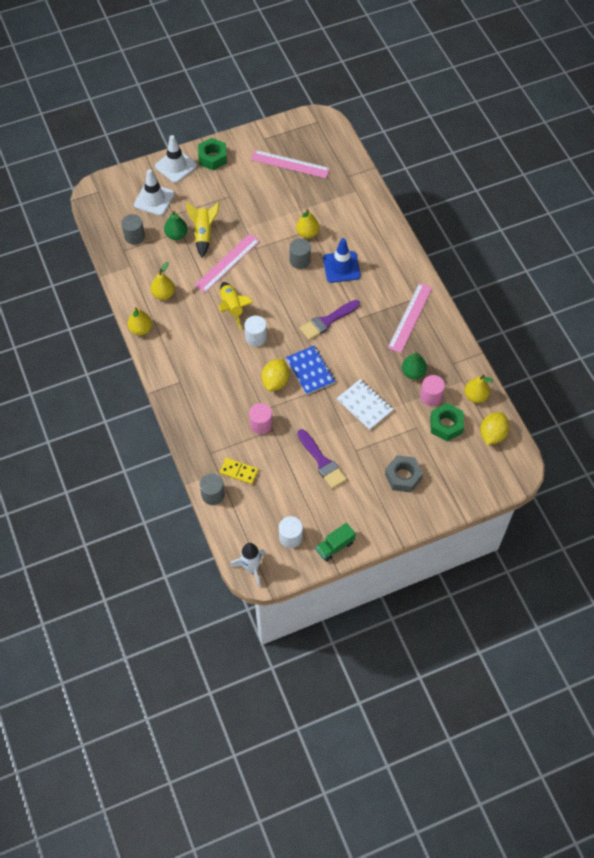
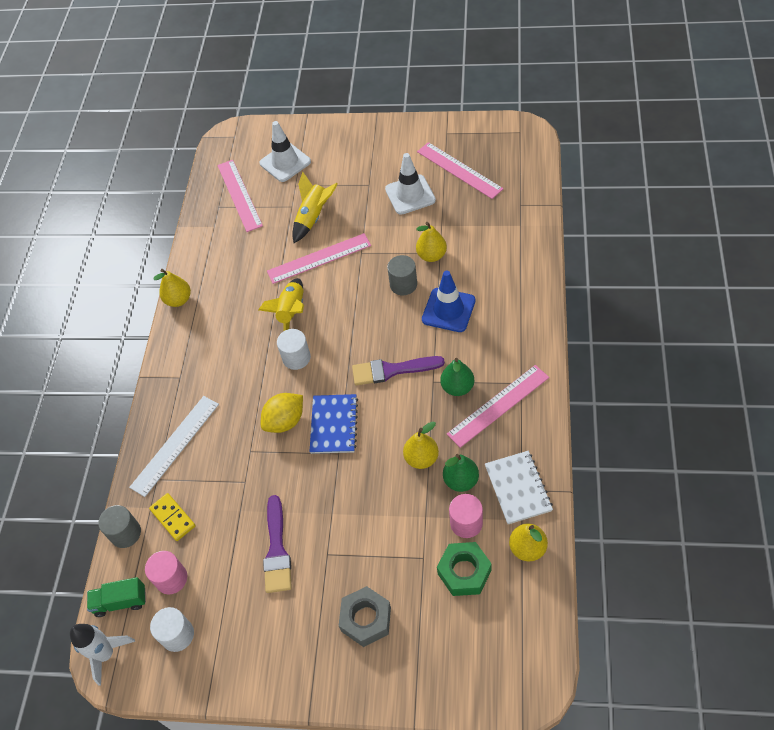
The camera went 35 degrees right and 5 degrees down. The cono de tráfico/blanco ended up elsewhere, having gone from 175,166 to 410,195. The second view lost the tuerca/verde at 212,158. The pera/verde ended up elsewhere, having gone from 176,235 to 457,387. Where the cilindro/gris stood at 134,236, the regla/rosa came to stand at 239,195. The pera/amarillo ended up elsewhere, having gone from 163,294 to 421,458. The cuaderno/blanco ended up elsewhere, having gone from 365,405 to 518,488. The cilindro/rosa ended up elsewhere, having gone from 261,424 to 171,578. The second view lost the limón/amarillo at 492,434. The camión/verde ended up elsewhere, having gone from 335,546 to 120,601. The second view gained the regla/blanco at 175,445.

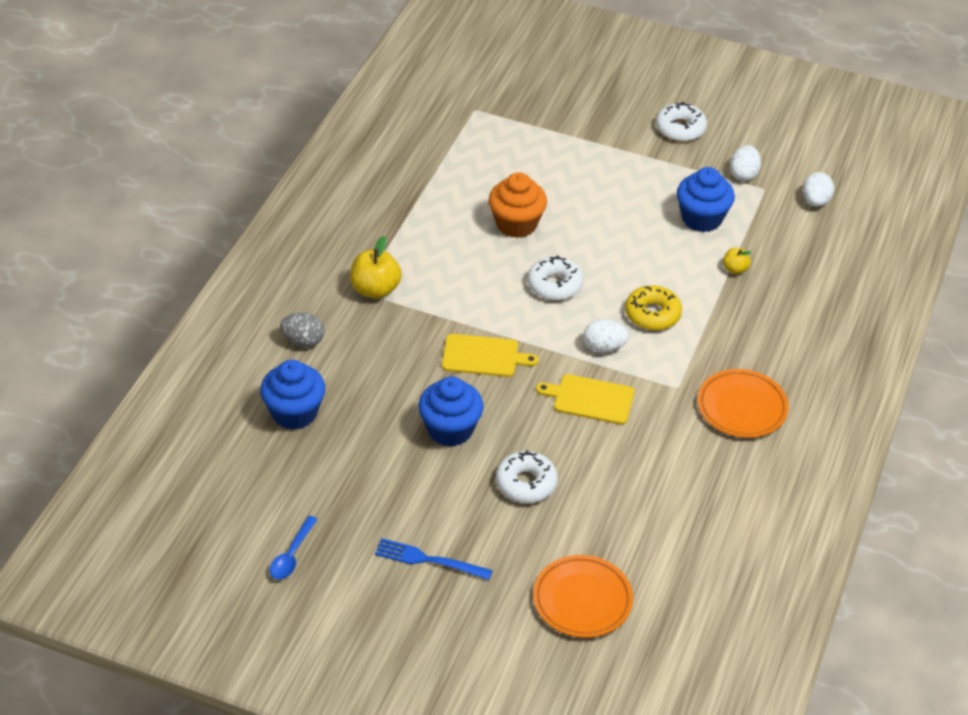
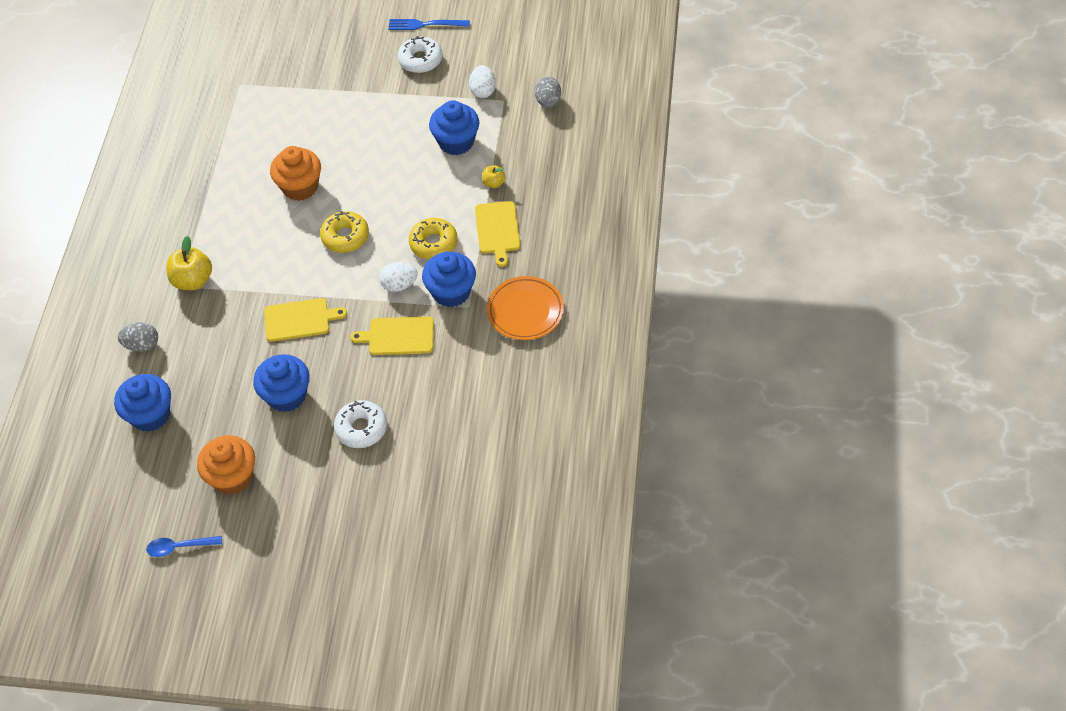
The camera went 10 degrees left and 10 degrees up. What was the huevo/blanco at 815,201 turned into the huevo/gris at 548,102. What was the rosquilla/blanco at 554,285 turned into the rosquilla/amarillo at 345,236. The cuchara/azul at 291,555 ended up facing another way, 75 degrees clockwise from before. The tenedor/azul ended up elsewhere, having gone from 427,560 to 424,24. The second view lost the plato/naranja at 582,600. The second view gained the tabla de cortar/amarillo at 497,230. The second view gained the magdalena/azul at 451,292. The second view gained the magdalena/naranja at 232,477.

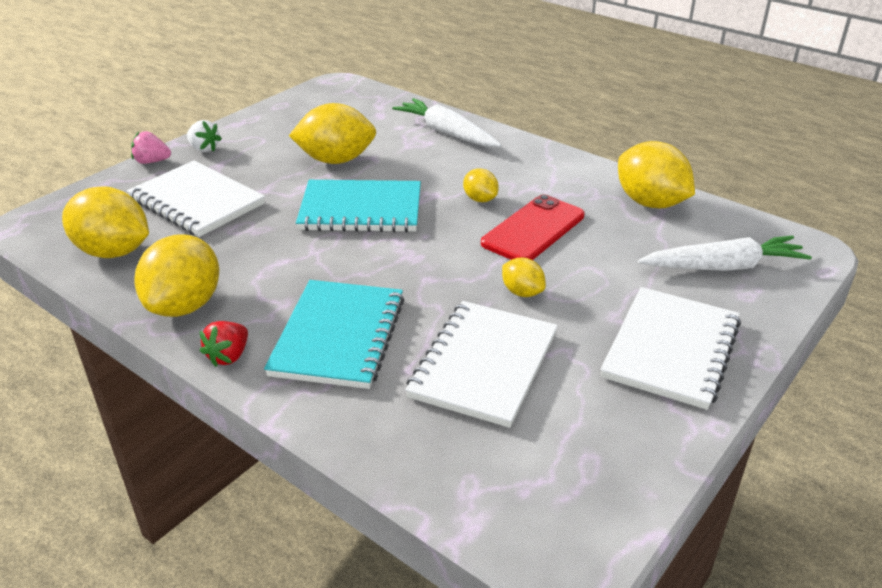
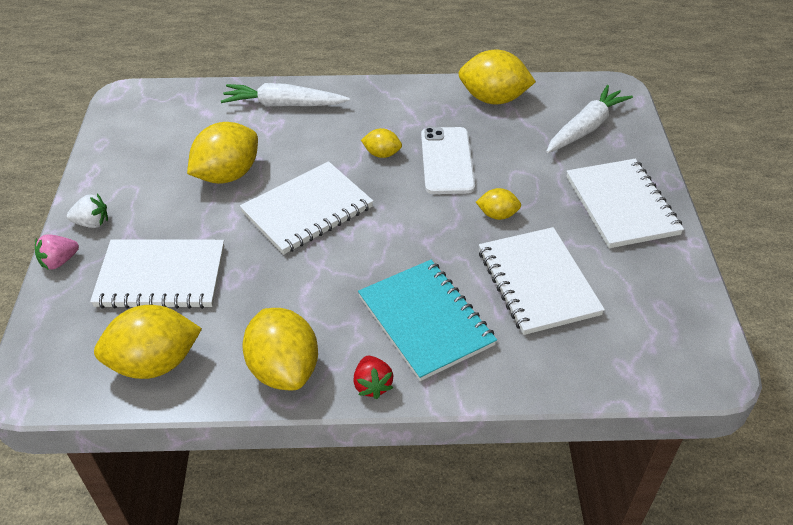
The camera went 40 degrees left and 10 degrees up. What was the cuaderno/turquesa at 361,210 turned into the cuaderno/blanco at 307,210. What was the móvil/rojo at 533,229 turned into the móvil/blanco at 447,161.

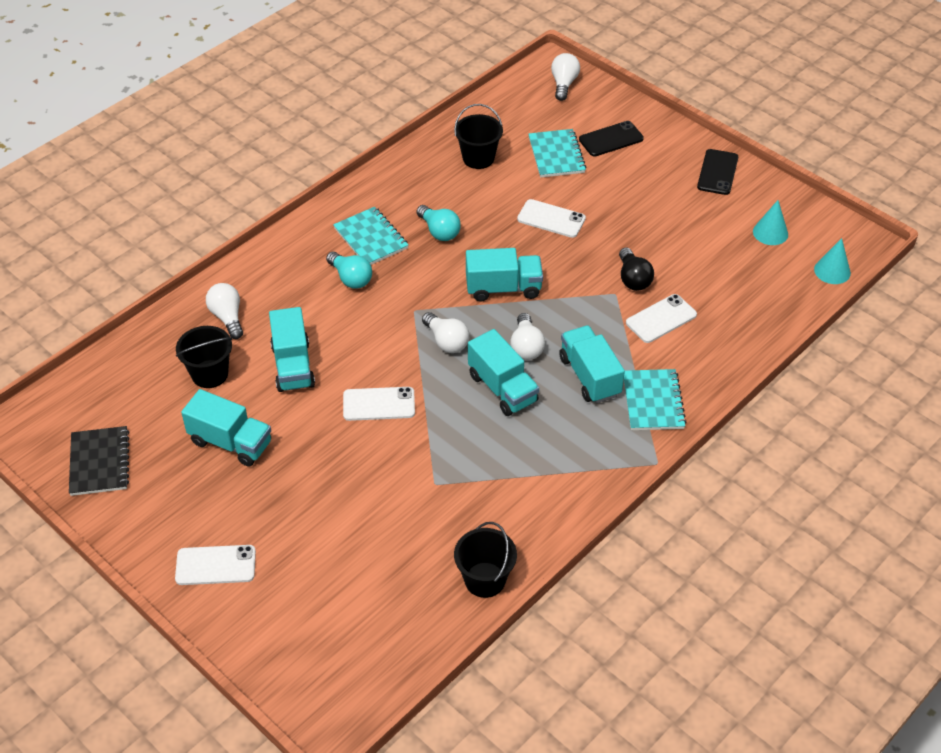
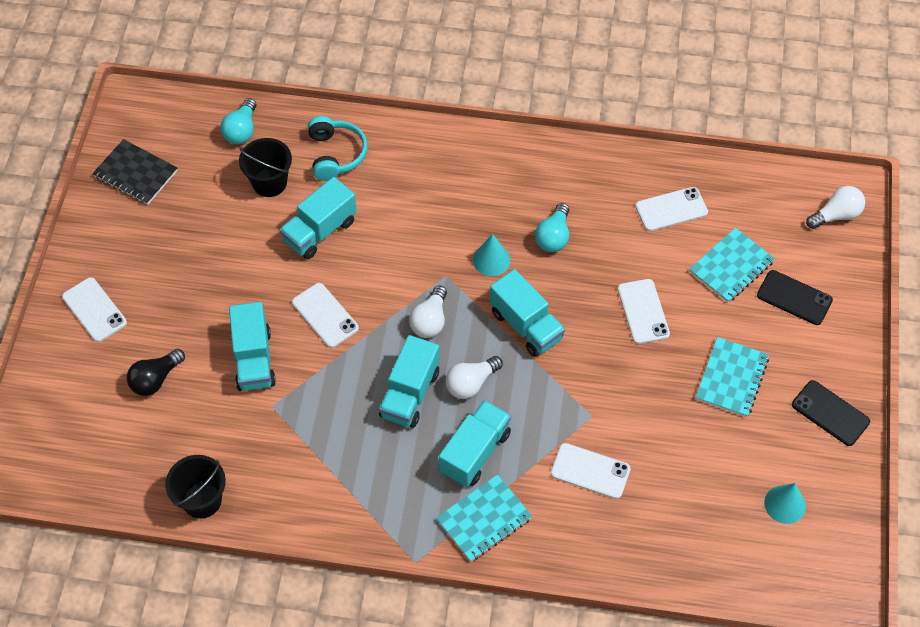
The camera went 55 degrees right and 10 degrees up. Where the balde/negro stood at 478,158, the móvil/blanco came to stand at 671,209. The móvil/negro at 717,172 ended up facing another way, 60 degrees clockwise from before. The cuaderno/turquesa ended up elsewhere, having gone from 371,238 to 731,378. The cono/turquesa ended up elsewhere, having gone from 832,271 to 491,260. The bombilla/negro ended up elsewhere, having gone from 633,279 to 155,379. The bombilla/turquesa ended up elsewhere, having gone from 351,278 to 241,130. Where the bombilla/blanco stood at 227,317, the auriculares/turquesa came to stand at 336,154. The camión/turquesa ended up elsewhere, having gone from 231,442 to 254,359. The cuaderno/negro at 100,462 ended up facing another way, 75 degrees clockwise from before.

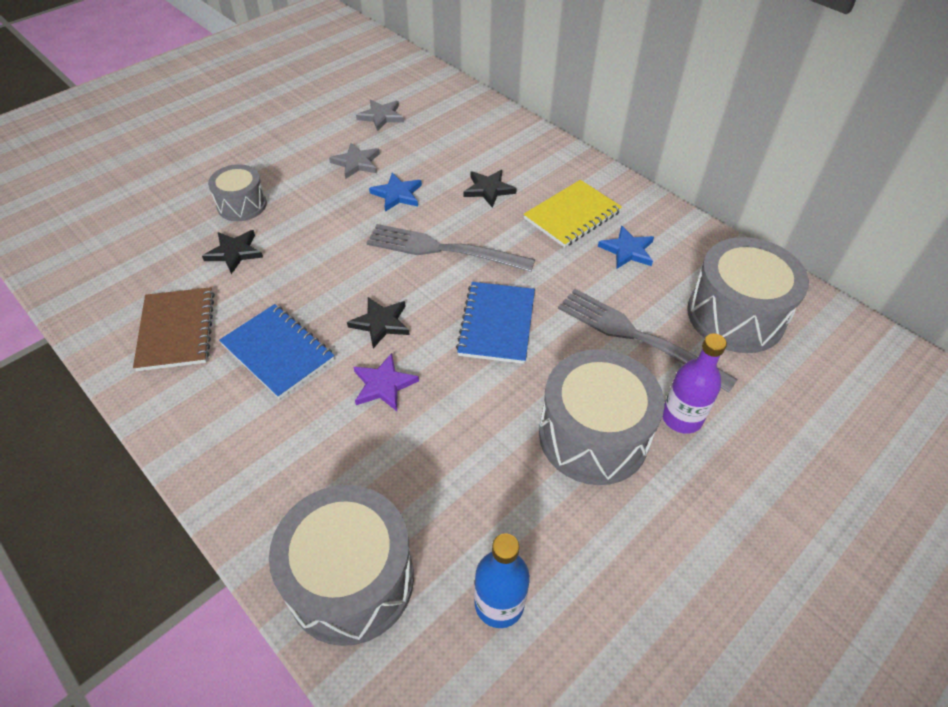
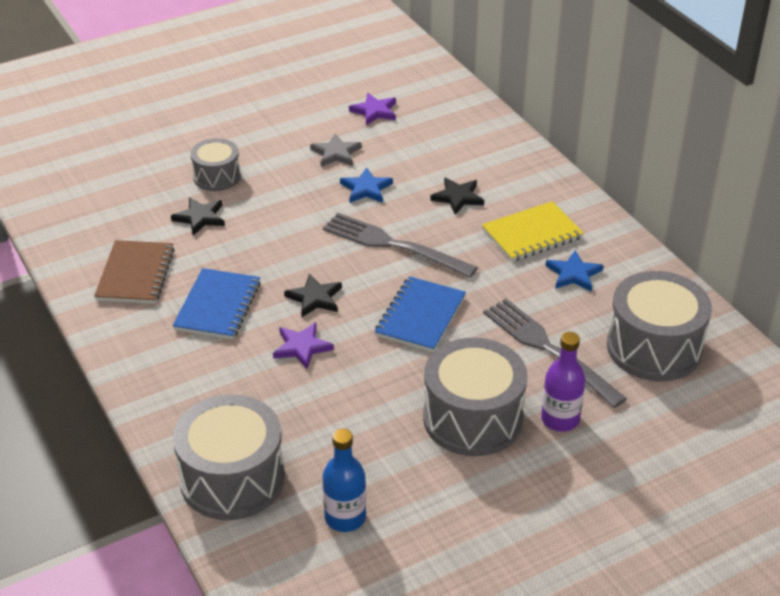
The camera went 15 degrees right and 10 degrees down. What was the estrella/gris at 381,116 turned into the estrella/morado at 374,111. The cuaderno/azul at 278,352 ended up facing another way, 45 degrees clockwise from before.

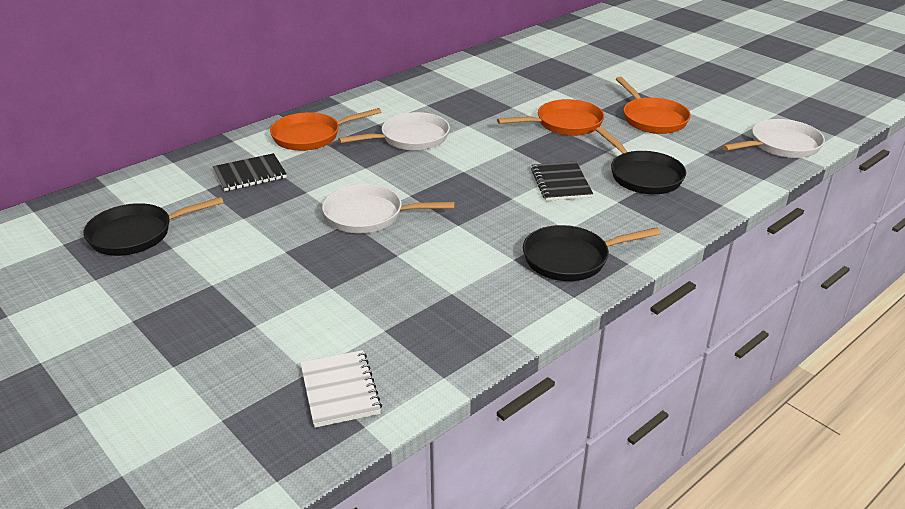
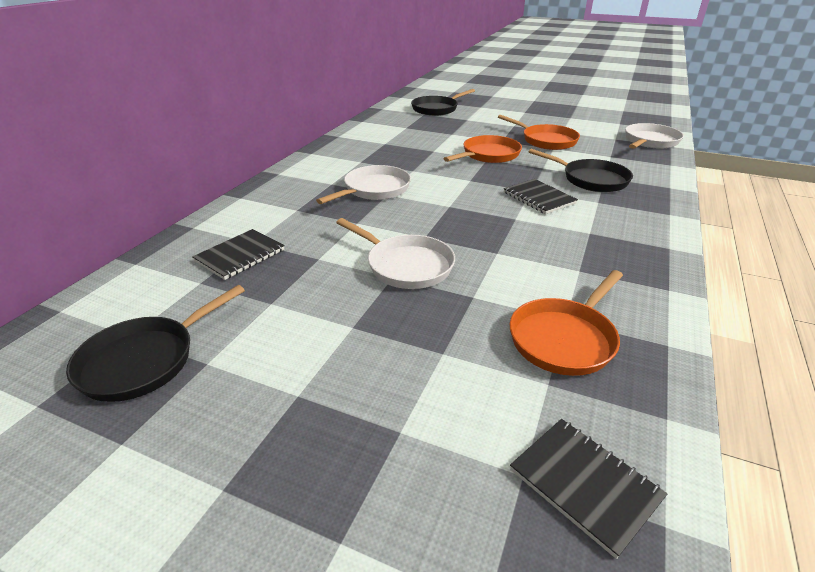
The camera went 25 degrees left and 0 degrees up. The sartén/naranja ended up elsewhere, having gone from 311,136 to 565,338. The sartén/blanco at 369,215 ended up facing another way, 120 degrees counterclockwise from before. The sartén/negro ended up elsewhere, having gone from 571,259 to 437,109. What was the cuaderno/blanco at 340,390 turned into the cuaderno/negro at 584,484.

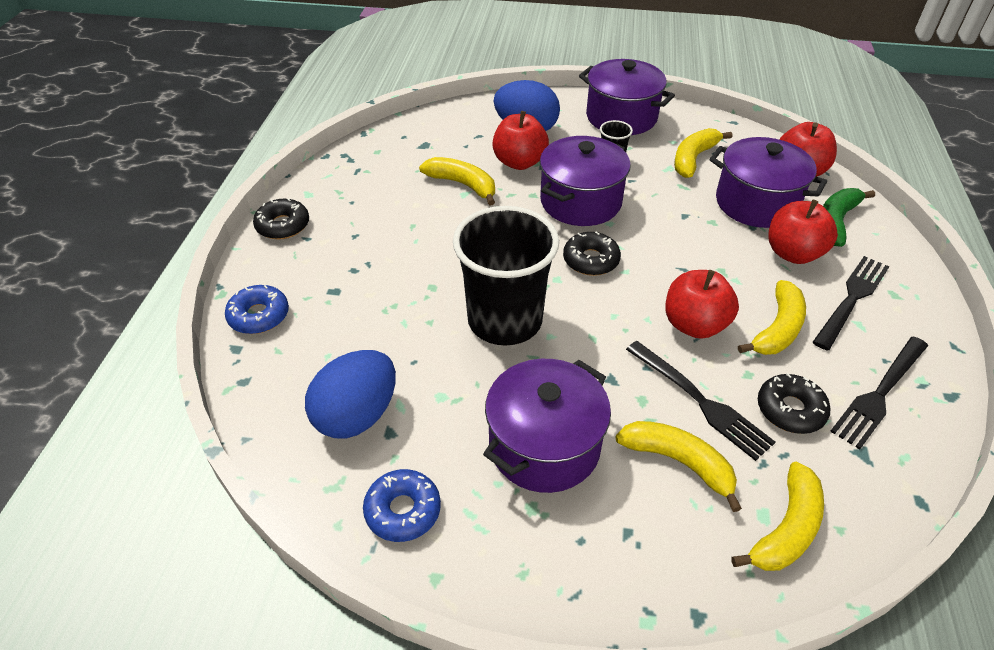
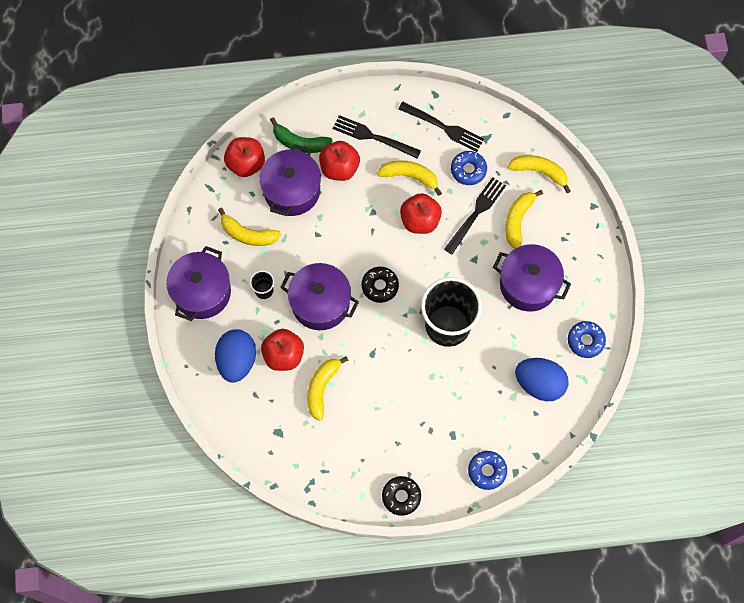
The camera went 105 degrees left and 25 degrees up. What was the rosquilla/negro at 790,410 turned into the rosquilla/azul at 468,170.

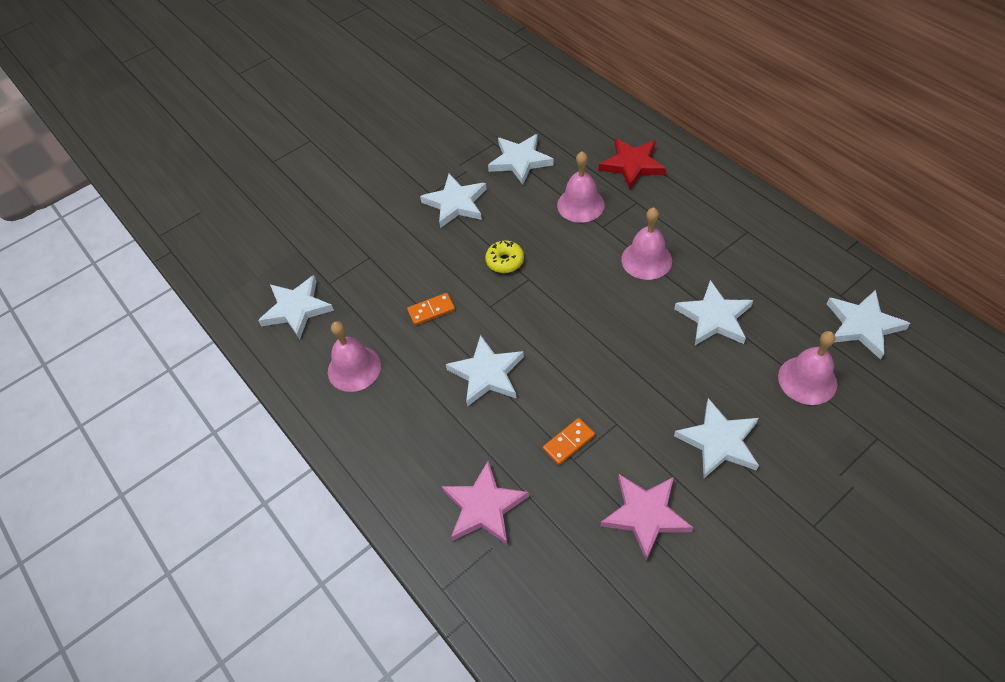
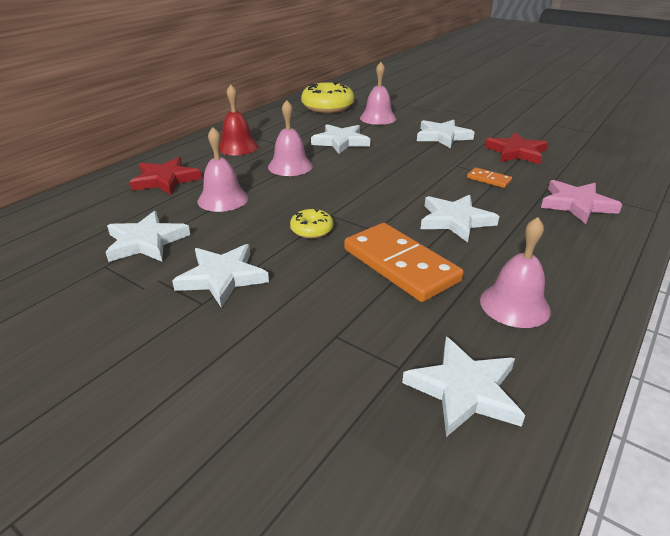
The camera went 110 degrees left and 20 degrees down. Where the estrella/blanco stood at 862,326, the rosquilla/amarillo came to stand at 327,107. The size of the ficha de dominó/naranja at 431,310 changed by a factor of 2.20. What was the estrella/rosa at 645,515 turned into the estrella/rojo at 516,152. The second view gained the campana/rojo at 237,147.

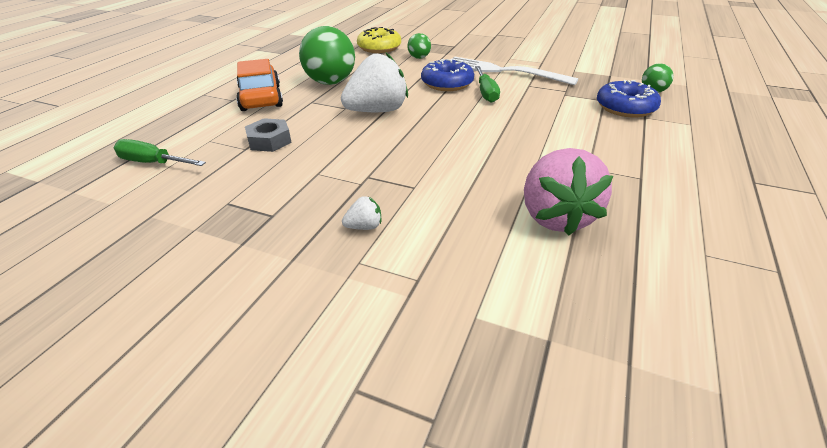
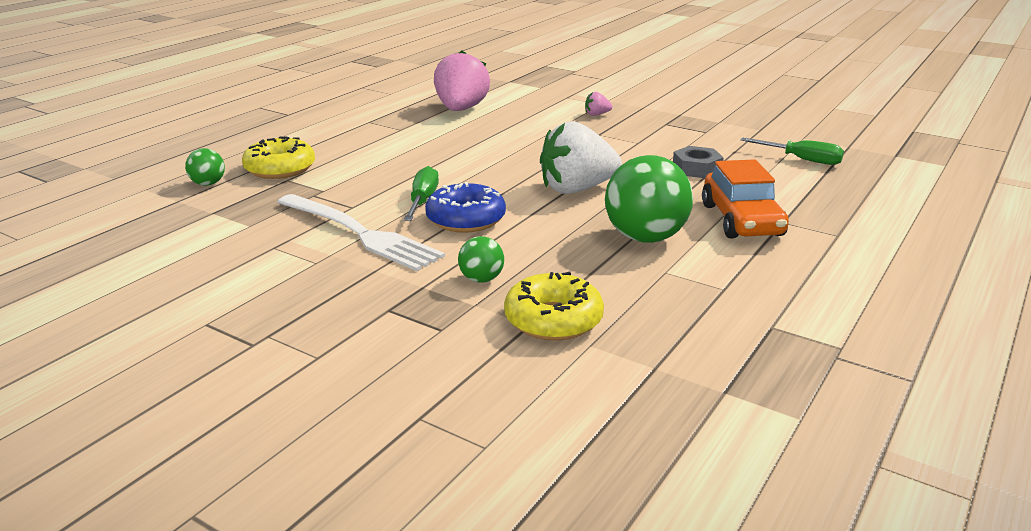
The camera went 170 degrees left and 10 degrees down. What was the rosquilla/azul at 625,108 turned into the rosquilla/amarillo at 280,169. What was the fresa/blanco at 364,227 turned into the fresa/rosa at 596,114.

